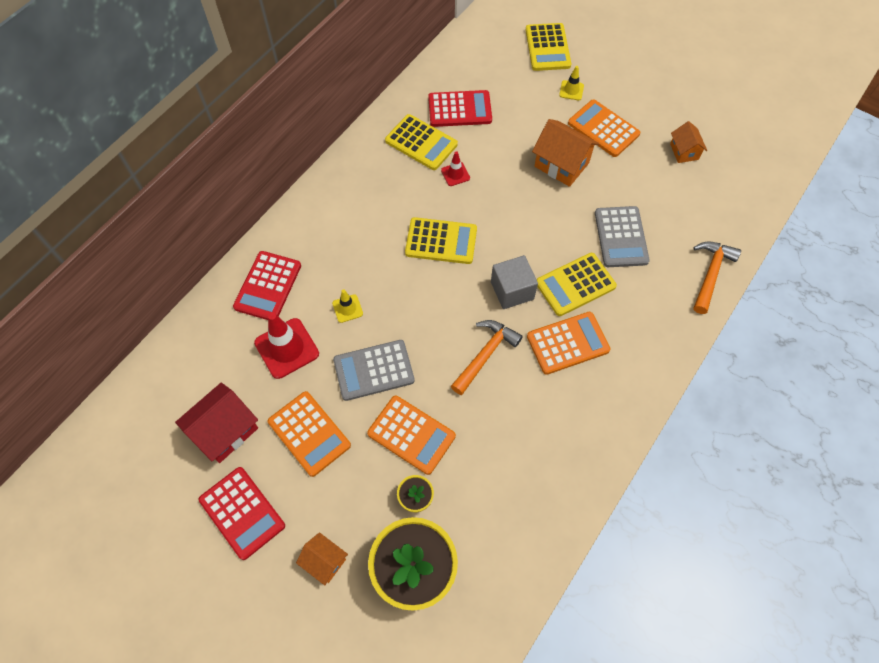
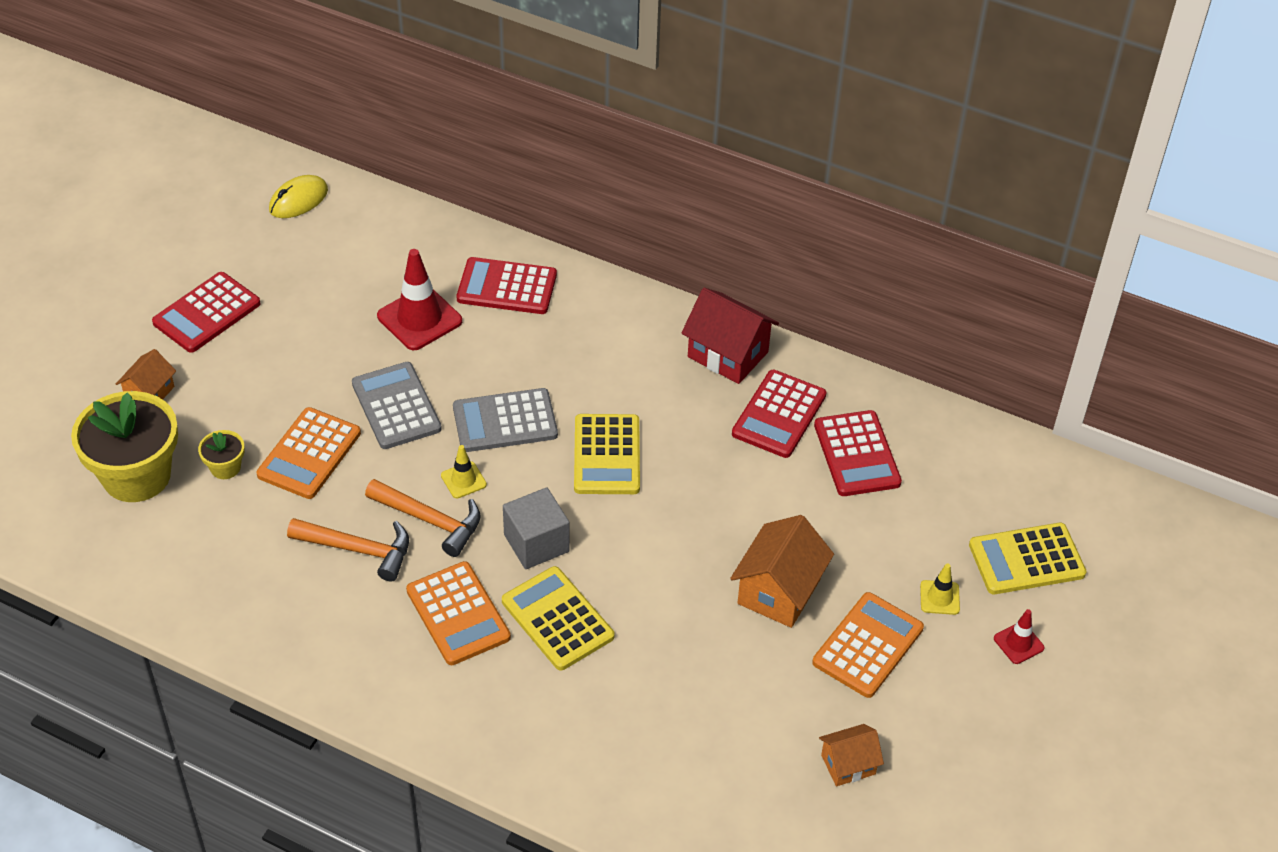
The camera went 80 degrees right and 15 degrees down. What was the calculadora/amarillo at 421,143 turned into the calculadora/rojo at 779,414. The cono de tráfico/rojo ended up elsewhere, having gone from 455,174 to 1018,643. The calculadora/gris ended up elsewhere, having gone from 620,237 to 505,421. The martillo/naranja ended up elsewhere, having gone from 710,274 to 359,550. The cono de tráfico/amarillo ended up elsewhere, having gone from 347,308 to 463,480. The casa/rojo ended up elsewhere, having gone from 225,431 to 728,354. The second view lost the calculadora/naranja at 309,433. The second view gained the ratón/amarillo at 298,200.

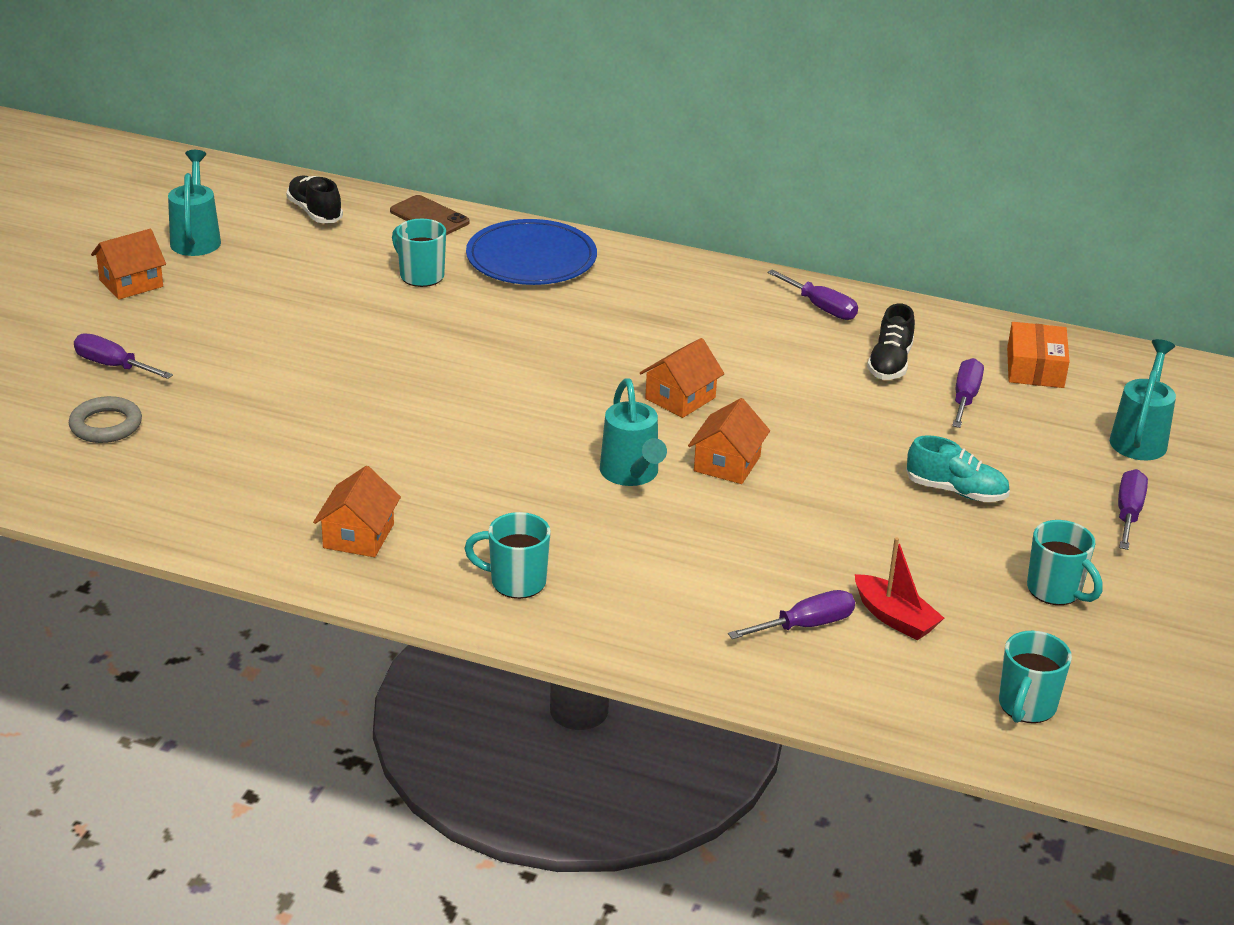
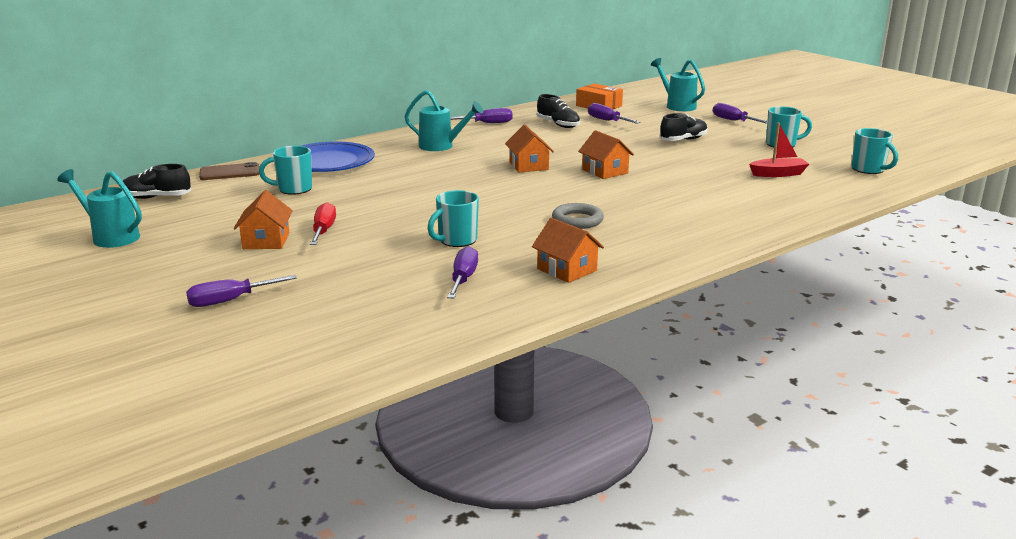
The camera went 55 degrees left and 10 degrees down. The casa/naranja ended up elsewhere, having gone from 131,283 to 266,241. The regadera/turquesa ended up elsewhere, having gone from 631,475 to 441,146. The anillo/gris ended up elsewhere, having gone from 106,425 to 577,220. What was the zapato/turquesa at 956,491 turned into the zapato/negro at 683,140. The taza/turquesa ended up elsewhere, having gone from 516,582 to 456,240. The destornillador/morado ended up elsewhere, having gone from 805,625 to 463,279. The second view gained the destornillador/rojo at 323,230.

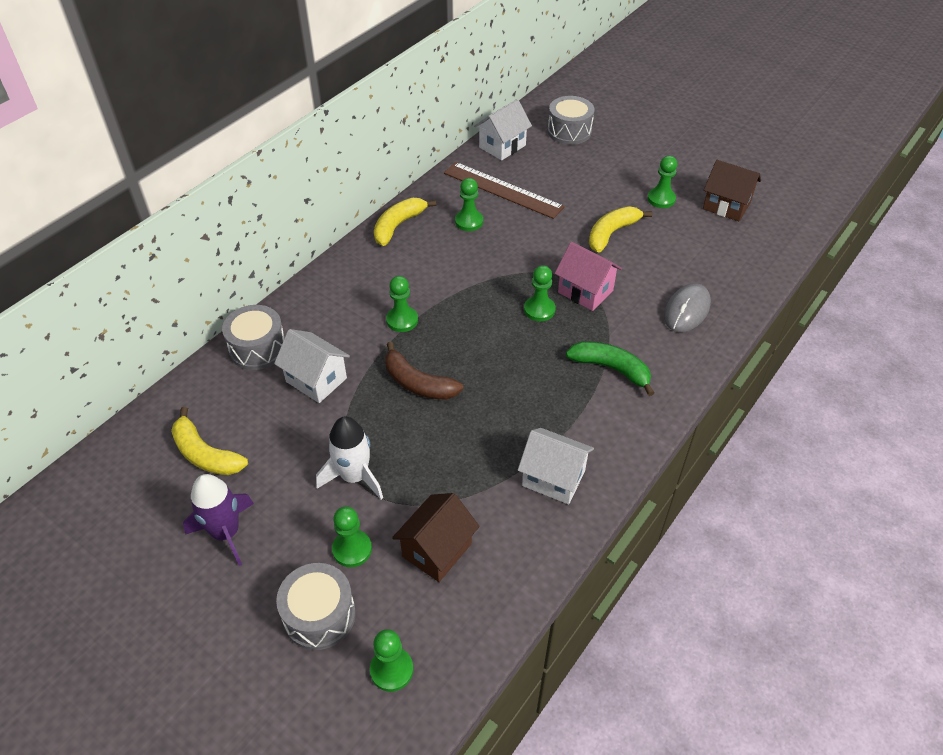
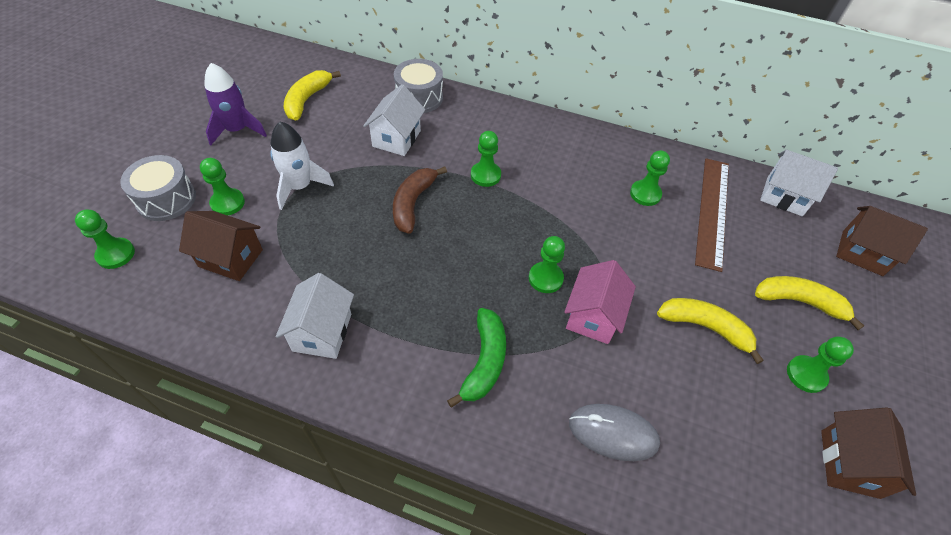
The camera went 70 degrees right and 5 degrees up. Where the tambor/gris stood at 569,131, the casa/marrón came to stand at 862,253. The plátano/amarillo ended up elsewhere, having gone from 398,226 to 799,302.

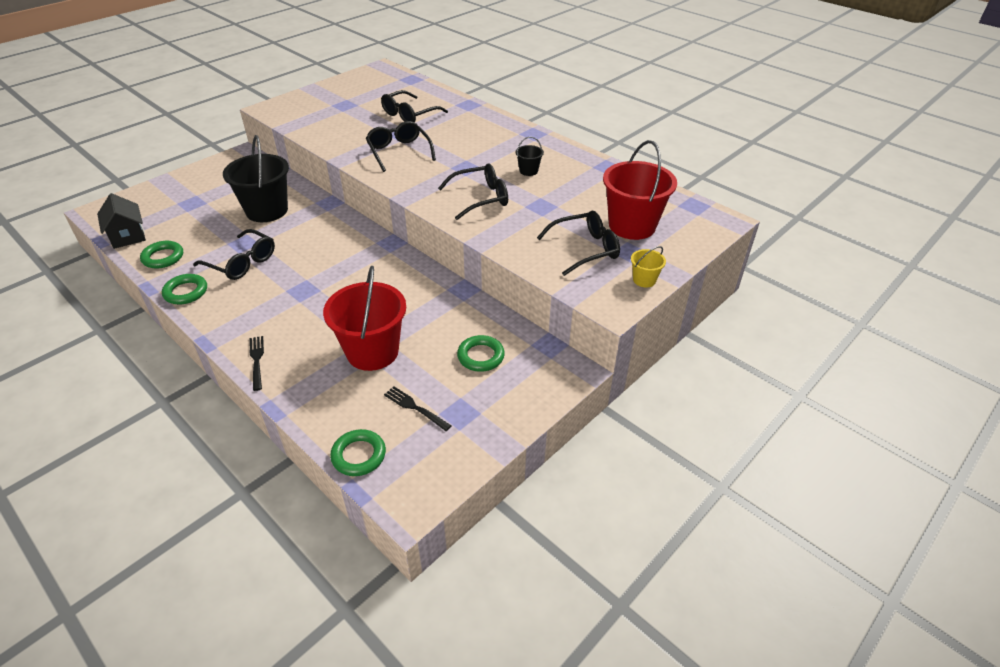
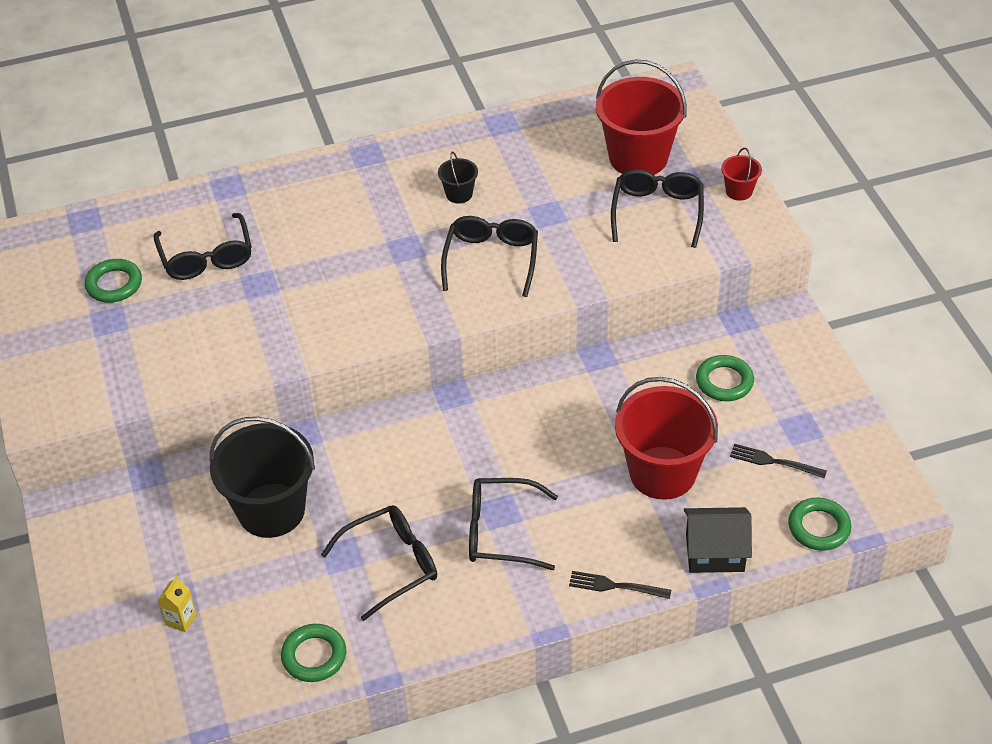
The camera went 60 degrees left and 5 degrees up. The gafas/negro ended up elsewhere, having gone from 399,152 to 502,532. The casa/negro ended up elsewhere, having gone from 127,236 to 715,552. What was the balde/amarillo at 644,280 turned into the balde/rojo at 739,191. The anillo/verde ended up elsewhere, having gone from 186,292 to 114,284. The tenedor/negro at 415,408 ended up facing another way, 45 degrees clockwise from before. The second view gained the cartón de leche/amarillo at 181,620.

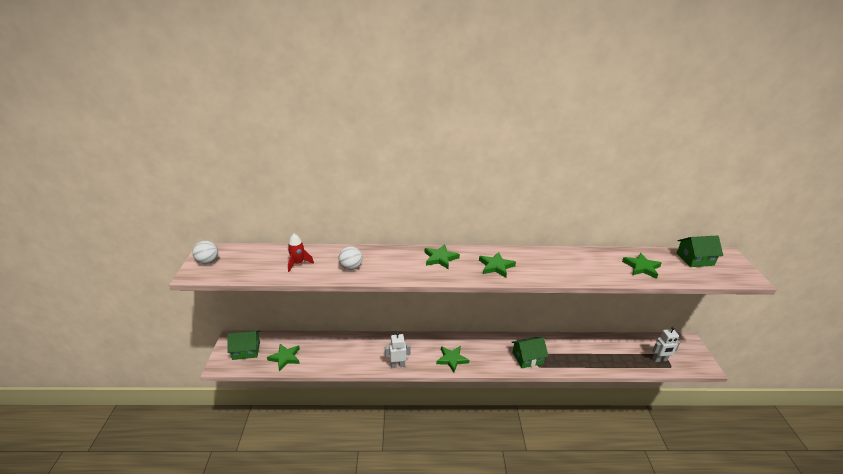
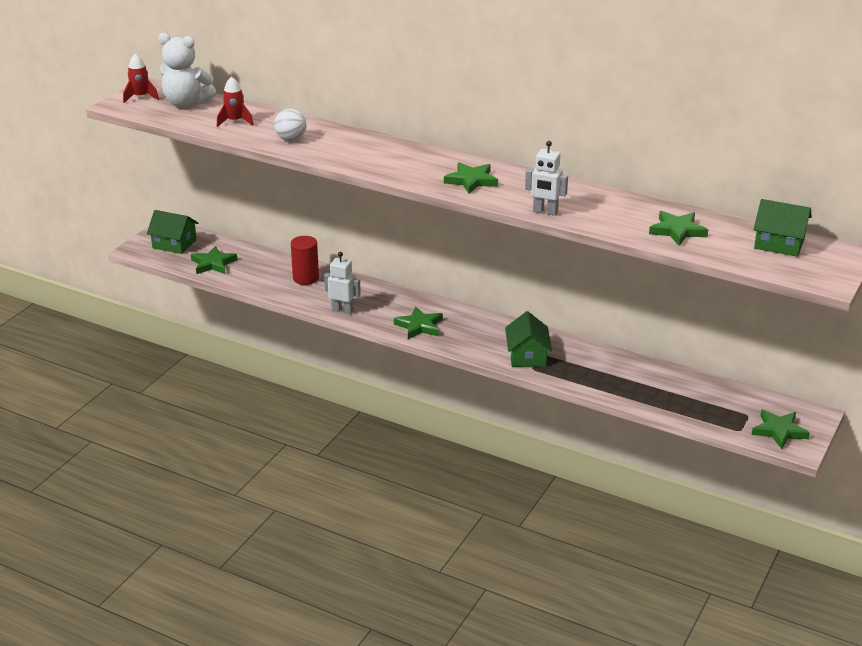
The camera went 30 degrees right and 0 degrees up. Where the pelota/blanco stood at 208,262, the cohete/rojo came to stand at 140,97. The estrella/verde ended up elsewhere, having gone from 440,258 to 779,431. The robot/blanco ended up elsewhere, having gone from 659,360 to 545,212. The casa/verde at 527,358 ended up facing another way, 75 degrees clockwise from before. The second view gained the osito/blanco at 186,103. The second view gained the cilindro/rojo at 305,278.

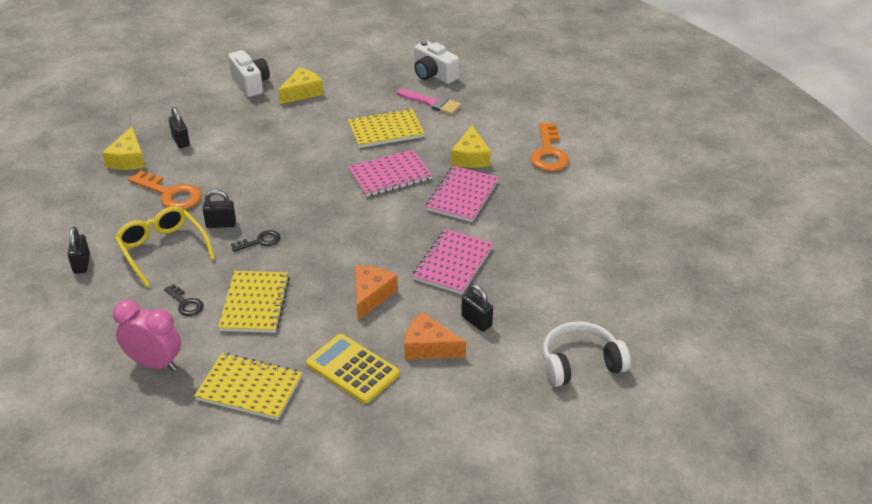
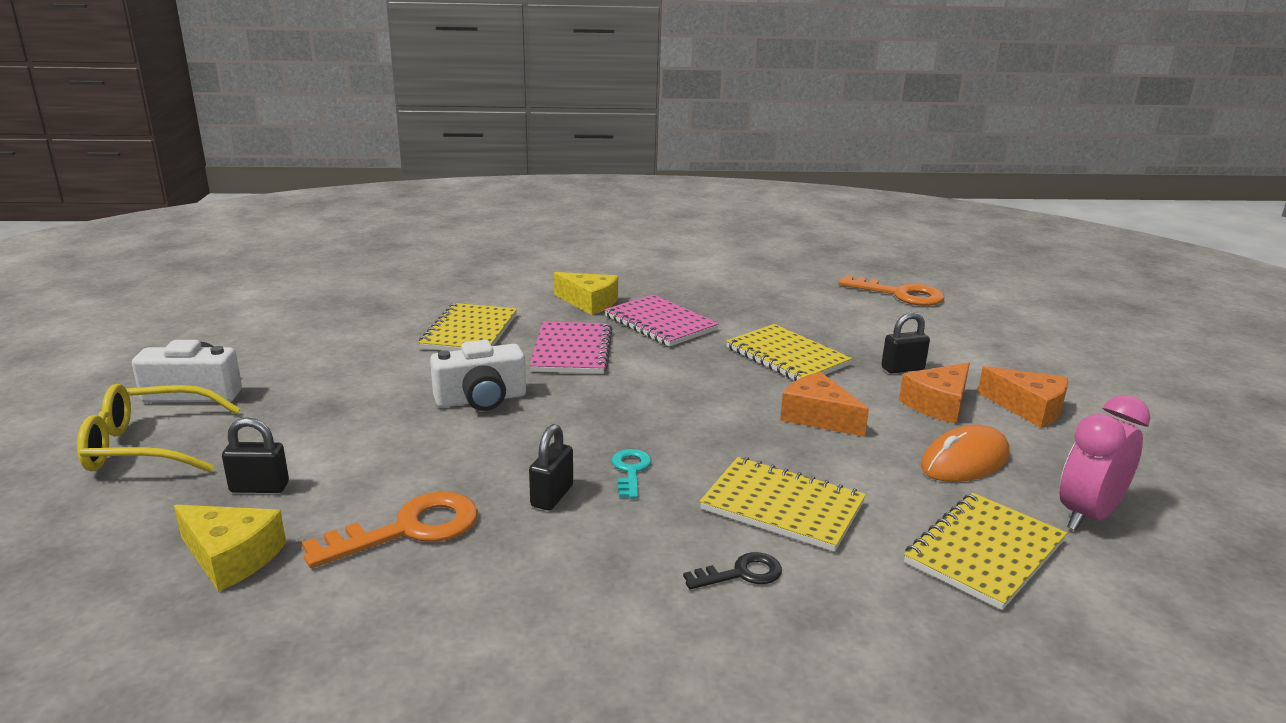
The camera went 65 degrees left and 15 degrees down. The cámara/blanco ended up elsewhere, having gone from 433,74 to 481,399. The second view lost the queso/amarillo at 302,92. The second view lost the pincel/rosa at 432,103. The llave/naranja ended up elsewhere, having gone from 548,153 to 899,294. The gafas/amarillo ended up elsewhere, having gone from 162,249 to 148,446. The second view lost the candado/negro at 82,264. What was the cuaderno/rosa at 453,263 turned into the cuaderno/amarillo at 786,356. What was the llave/negro at 260,241 turned into the llave/turquesa at 631,471. The despertador/rosa ended up elsewhere, having gone from 154,363 to 1087,515. The second view lost the auriculares/blanco at 580,363. Where the calculadora/amarillo stood at 352,369, the ratón/naranja came to stand at 965,461. The second view gained the queso/naranja at 1028,408.

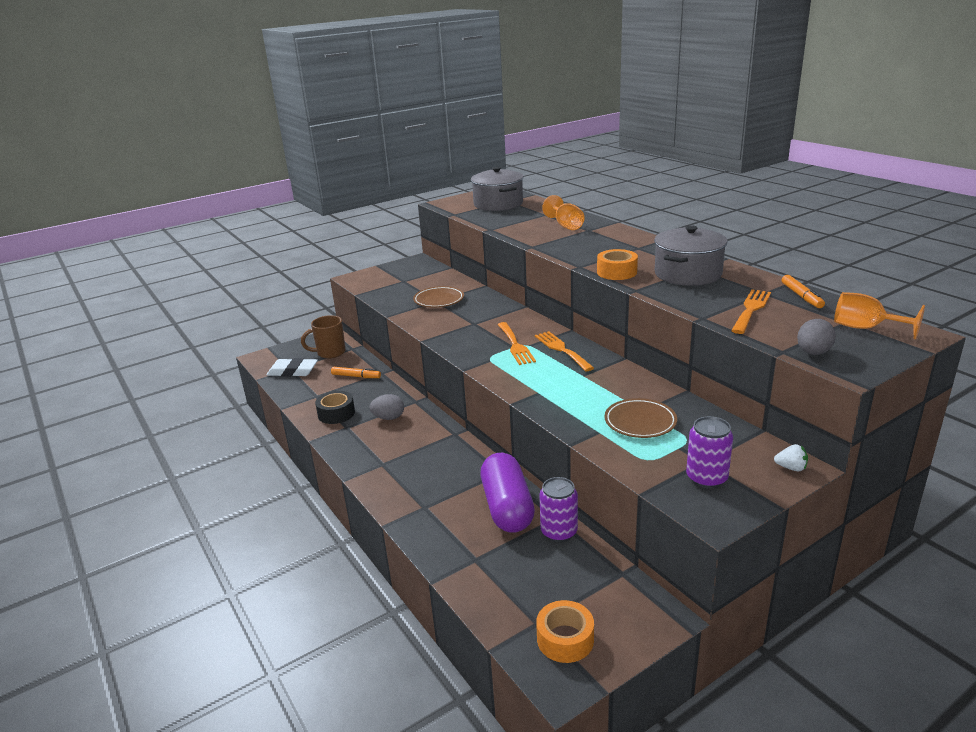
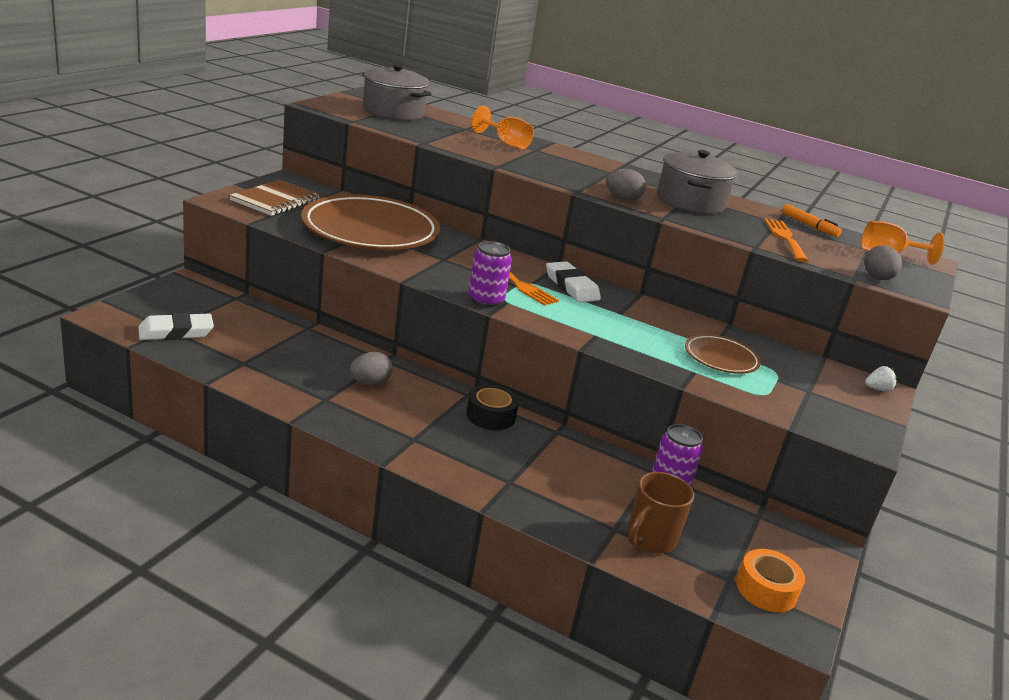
The camera went 35 degrees left and 0 degrees up. Where the cinta adhesiva/naranja stood at 616,272, the huevo/gris came to stand at 622,198. The size of the plato/marrón at 439,300 changed by a factor of 2.10. The taza/marrón ended up elsewhere, having gone from 330,353 to 650,539. Where the tenedor/naranja stood at 561,349, the goma de borrar/blanco came to stand at 571,287. The second view lost the rotulador/naranja at 356,376. The cinta adhesiva/negro ended up elsewhere, having gone from 336,413 to 490,416. The lata/morado ended up elsewhere, having gone from 706,478 to 486,300. The second view lost the cápsula/morado at 507,507. The second view gained the cuaderno/marrón at 275,200.

